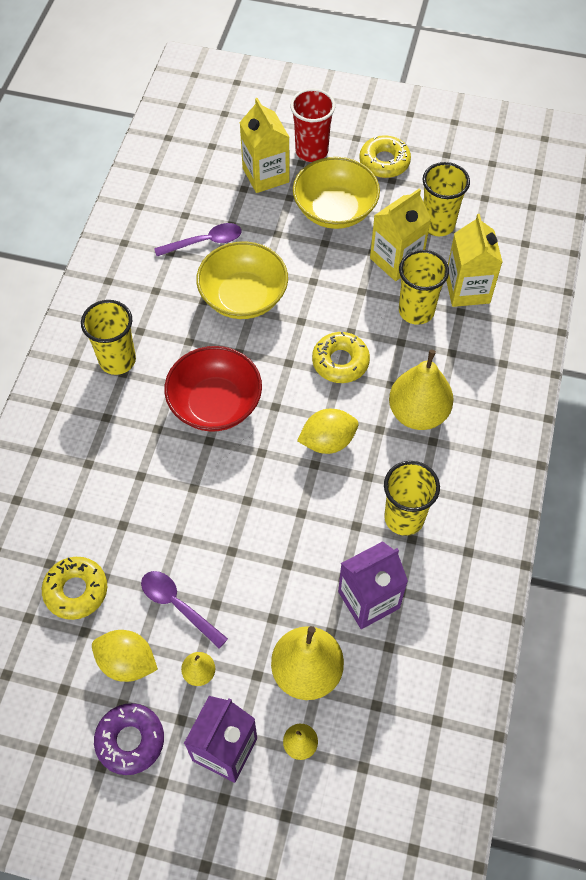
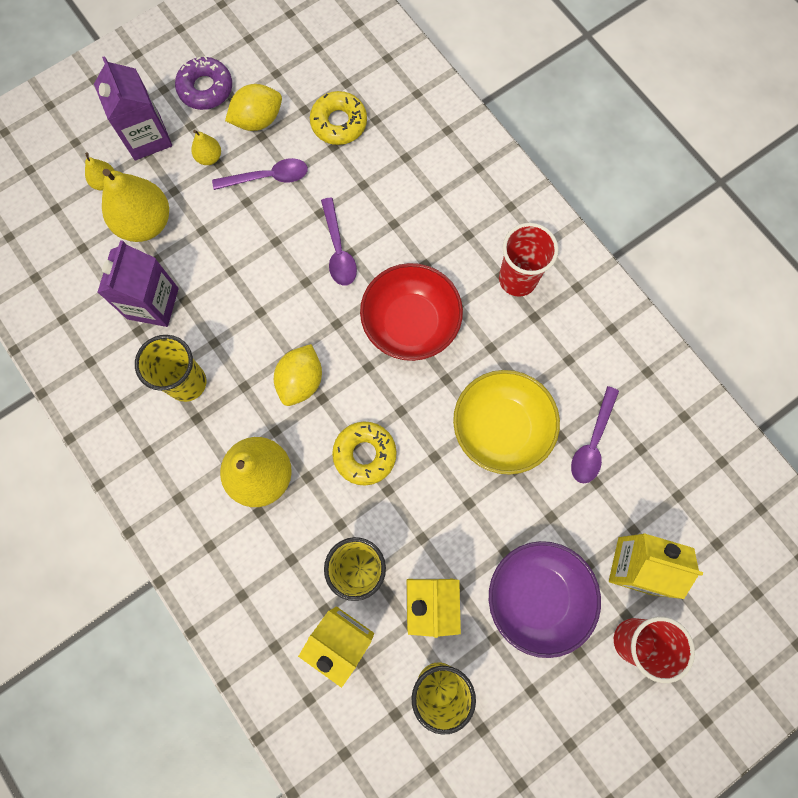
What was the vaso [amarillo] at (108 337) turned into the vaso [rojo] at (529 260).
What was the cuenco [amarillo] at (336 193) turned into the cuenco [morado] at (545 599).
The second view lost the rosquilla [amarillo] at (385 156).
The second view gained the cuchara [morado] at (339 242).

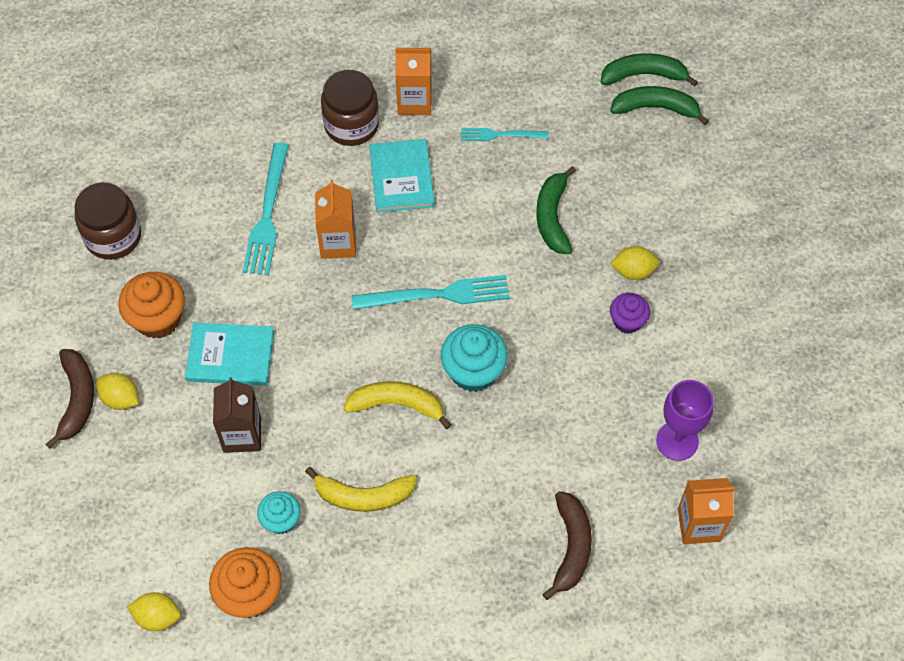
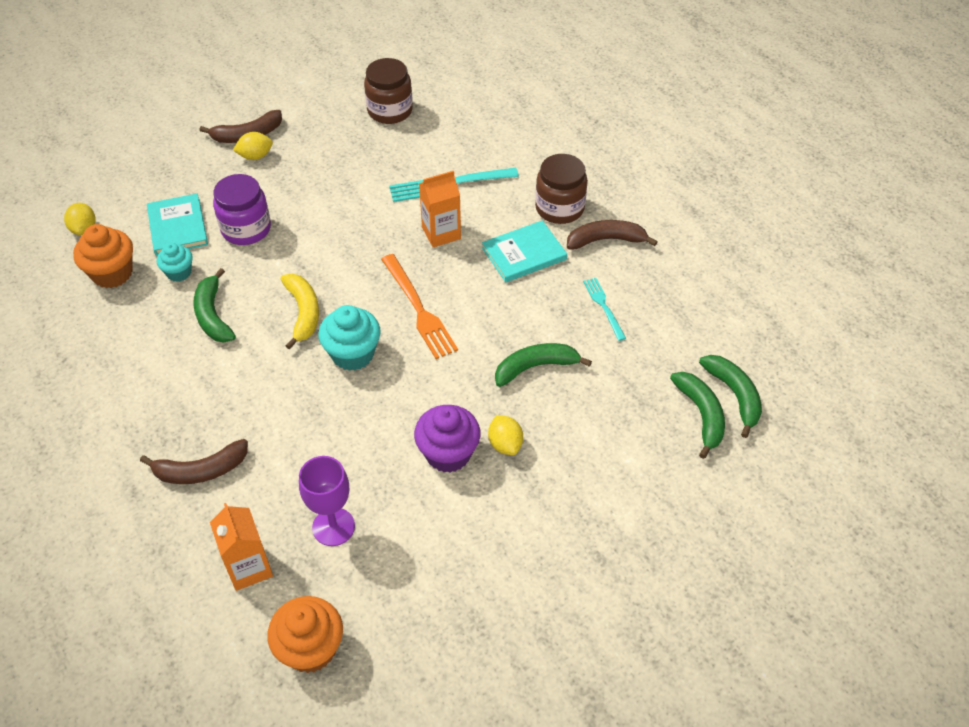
The limón [amarillo] at (117 391) ended up facing another way, 60 degrees clockwise from before.
The magdalena [naranja] ended up elsewhere, having gone from (151 305) to (305 634).
The libro [turquesa] ended up elsewhere, having gone from (229 354) to (177 224).
Where the cartón de leche [marrón] stood at (237 415), the tarro [morado] came to stand at (242 209).
What was the plátano [amarillo] at (361 489) turned into the plátano [verde] at (214 305).
What was the tenedor [turquesa] at (431 292) turned into the tenedor [naranja] at (419 306).
Where the cartón de leche [naranja] stood at (413 81), the plátano [marrón] came to stand at (612 235).
The size of the magdalena [morado] at (630 313) changed by a factor of 1.62.

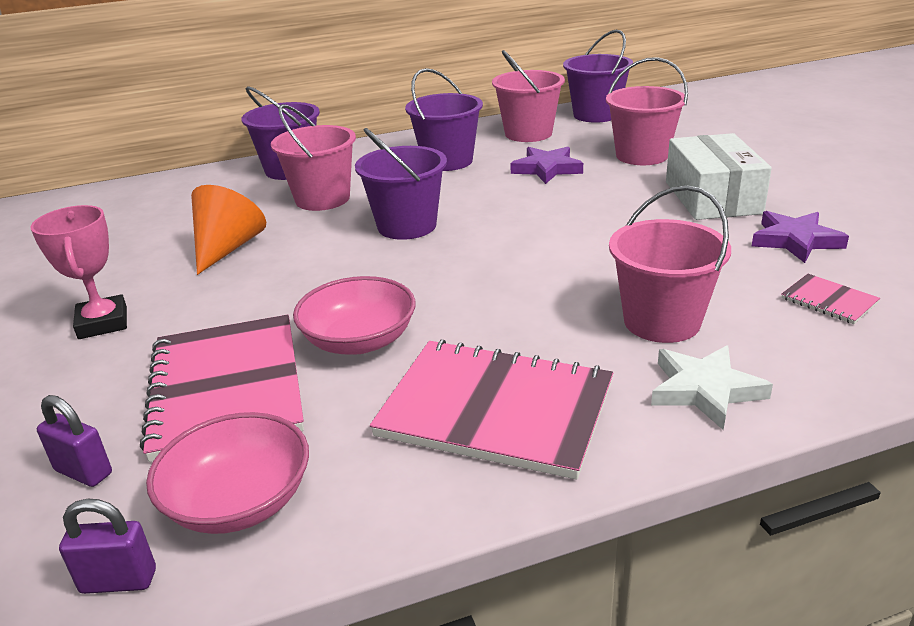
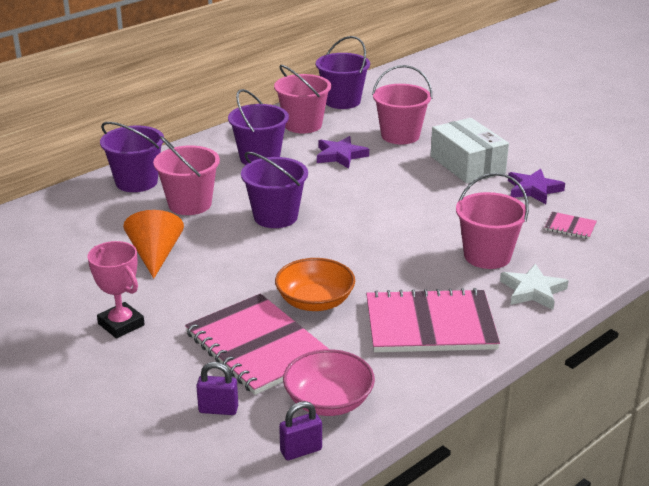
What was the cuenco [rosa] at (354 315) turned into the cuenco [naranja] at (315 284).

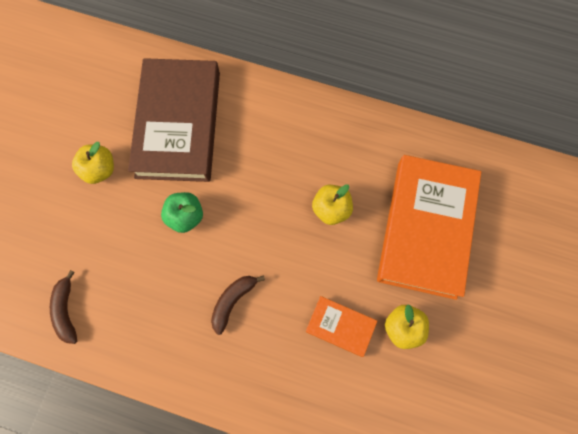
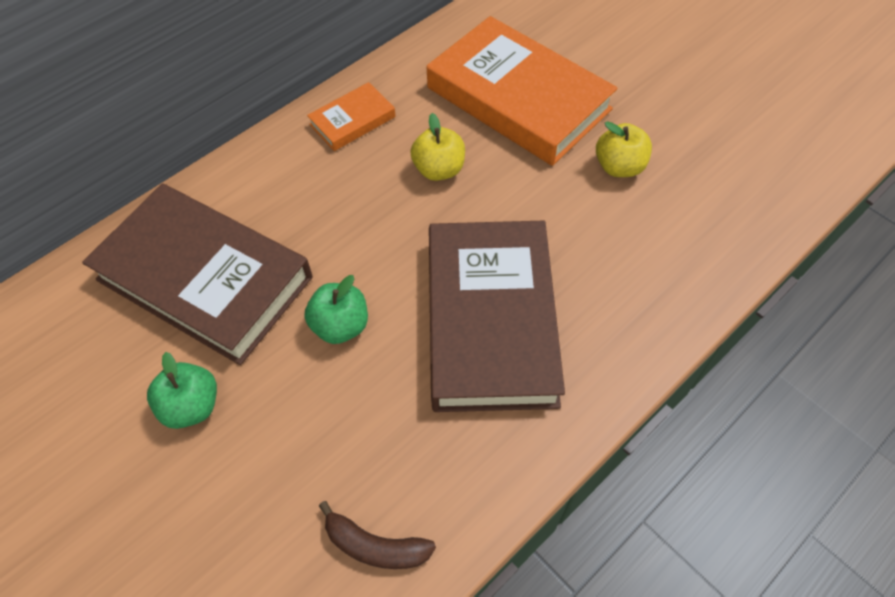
What was the manzana [amarillo] at (93 163) turned into the manzana [verde] at (182 390).
Where the plátano [marrón] stood at (238 305), the libro [marrón] came to stand at (497 316).
The libro [naranja] ended up elsewhere, having gone from (341 326) to (351 116).

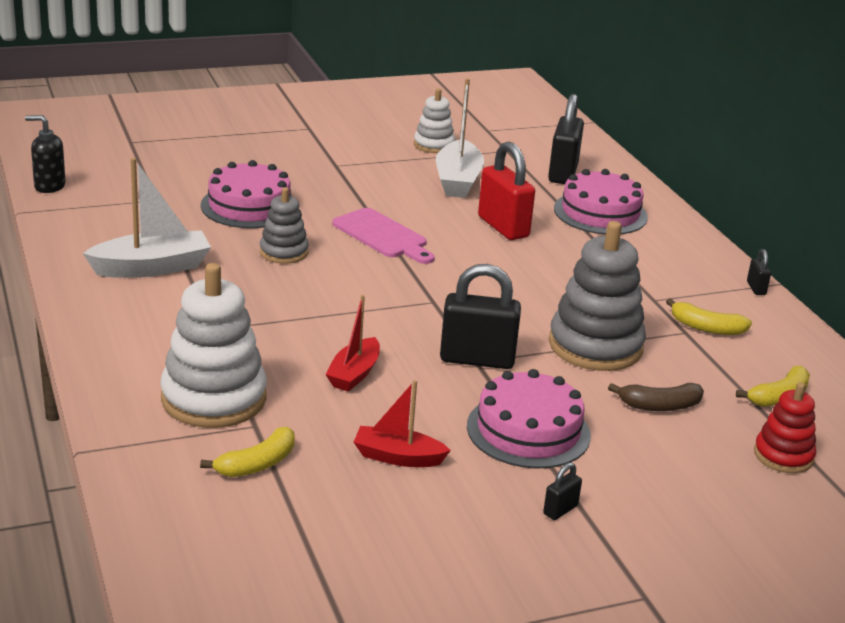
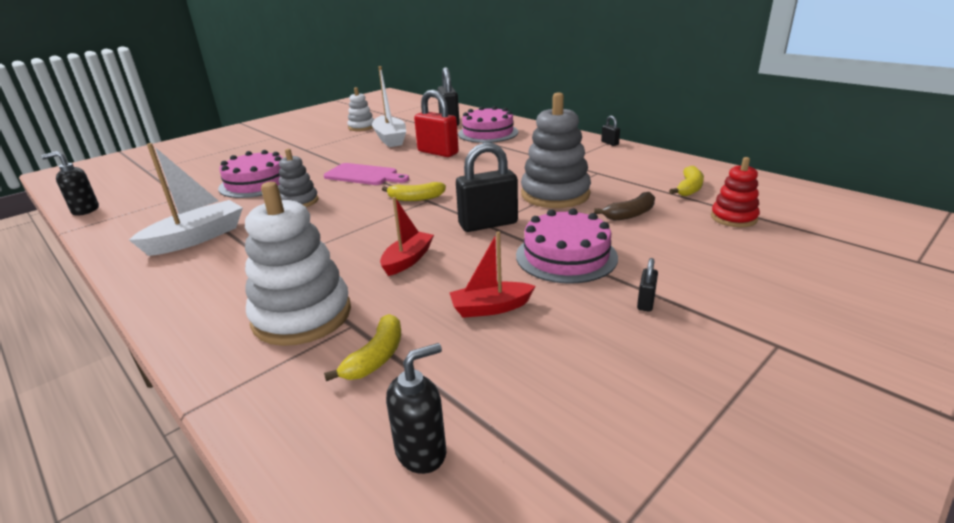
The barco [rojo] at (352 343) ended up facing another way, 150 degrees counterclockwise from before.
The plátano [amarillo] ended up elsewhere, having gone from (709 316) to (414 191).
The second view gained the dispensador de jabón [negro] at (416 408).

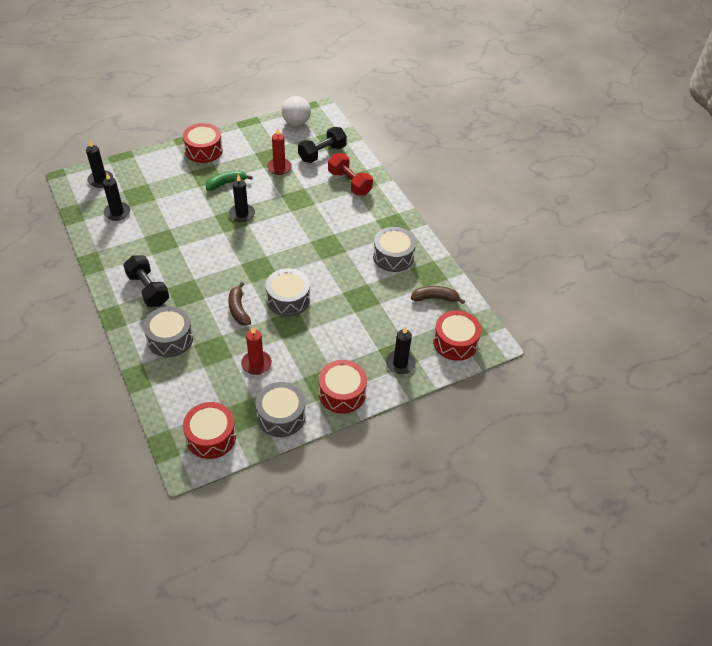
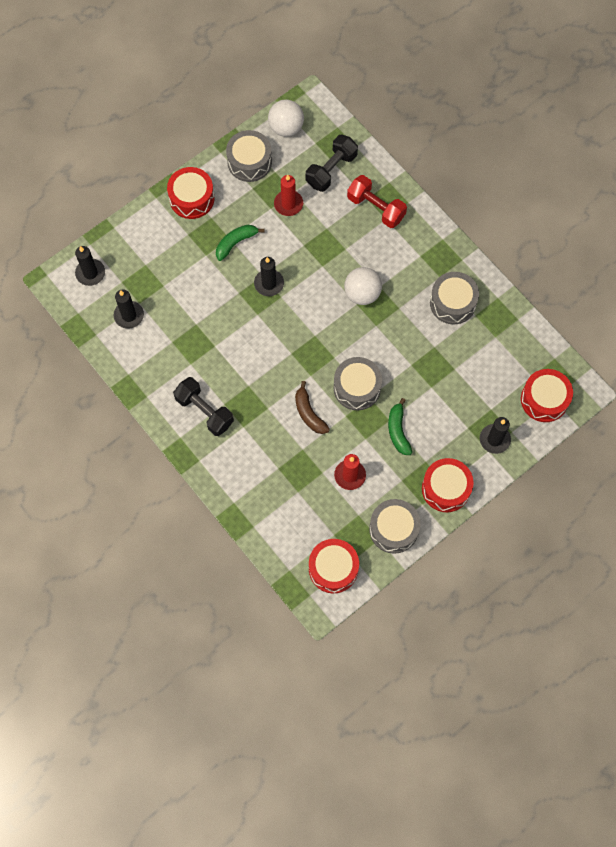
The tambor [gris] ended up elsewhere, having gone from (168 331) to (249 156).
The second view lost the plátano [marrón] at (438 295).
The second view gained the pelota [blanco] at (363 286).
The second view gained the plátano [verde] at (400 426).

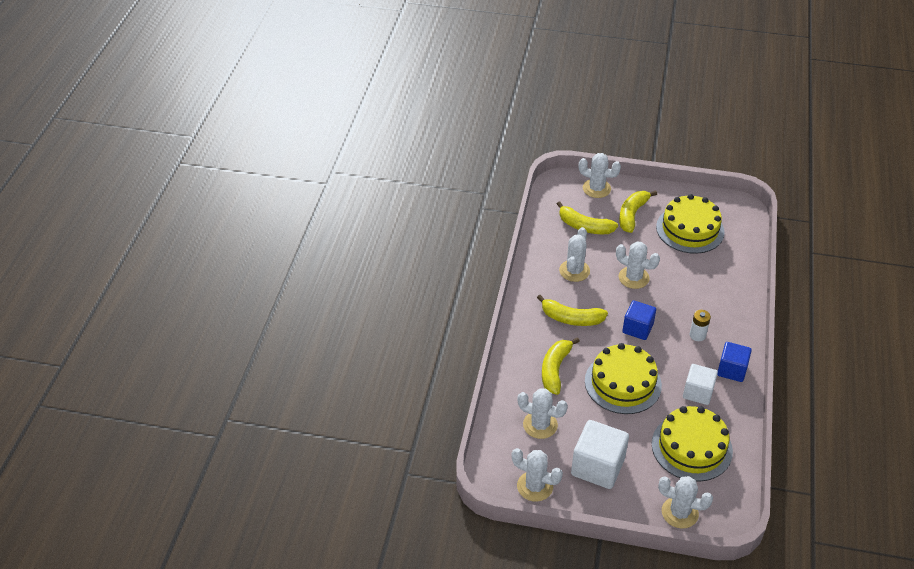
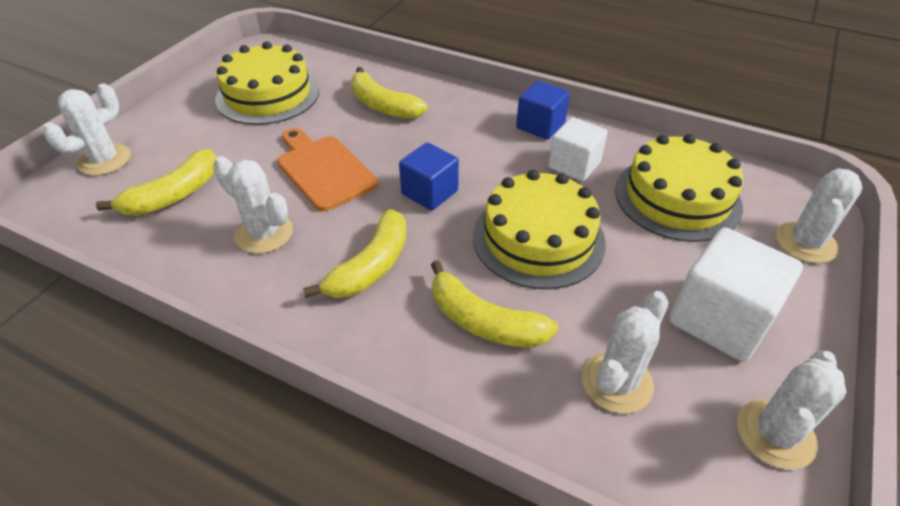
Where the cactus [blanco] stood at (638 265), the tabla de cortar [naranja] came to stand at (327 169).
The plátano [amarillo] ended up elsewhere, having gone from (638 211) to (389 93).
The second view lost the pila [blanco] at (700 325).

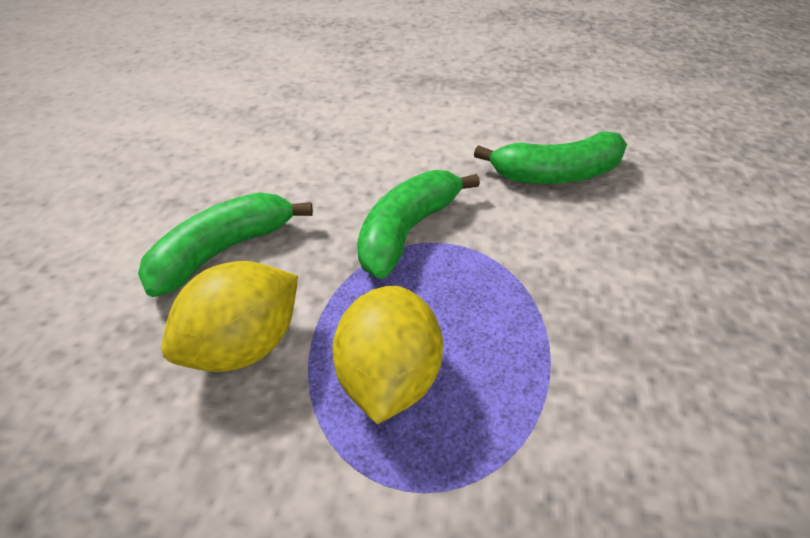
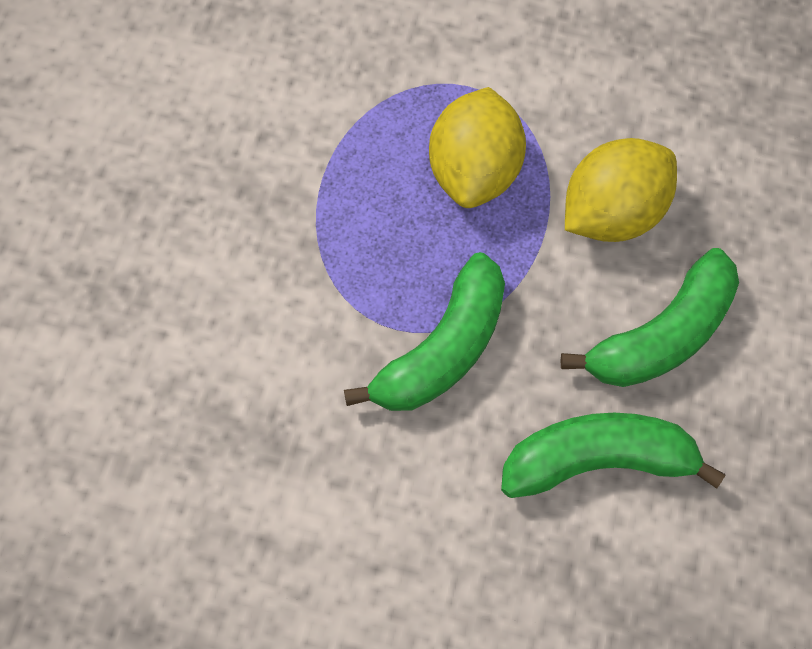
The plátano [verde] ended up elsewhere, having gone from (550 158) to (613 455).

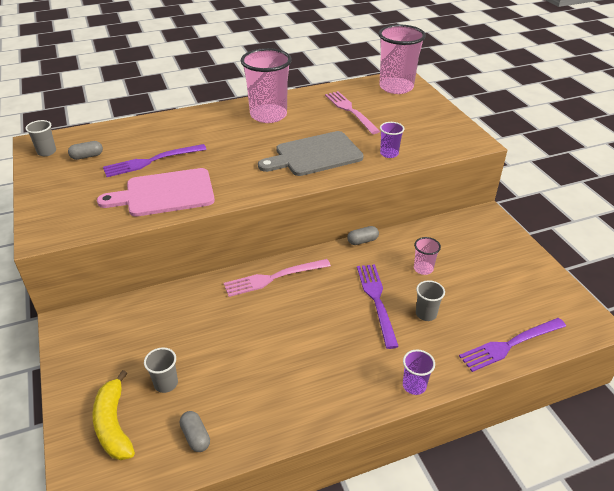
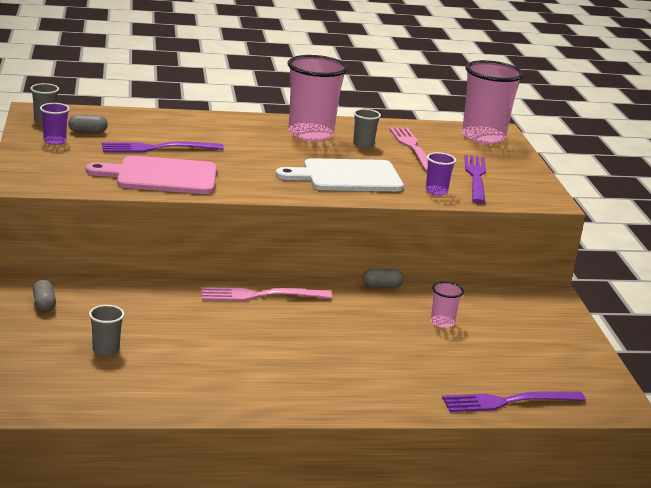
The second view lost the plátano [amarillo] at (113 415).
The cápsula [gris] ended up elsewhere, having gone from (195 431) to (44 296).
What was the tabla de cortar [gris] at (311 153) turned into the tabla de cortar [blanco] at (340 174).
The tenedor [morado] ended up elsewhere, having gone from (378 306) to (475 179).
The vaso [morado] ended up elsewhere, having gone from (419 372) to (55 124).
The vaso [gris] ended up elsewhere, having gone from (430 300) to (367 128).

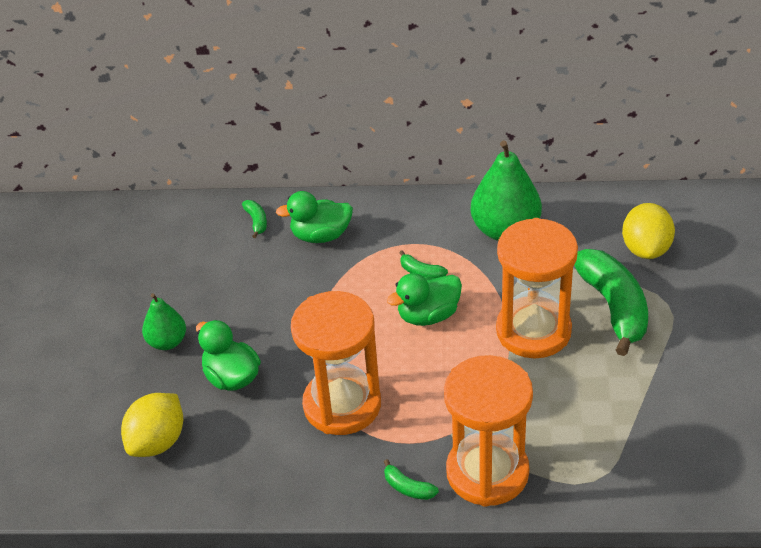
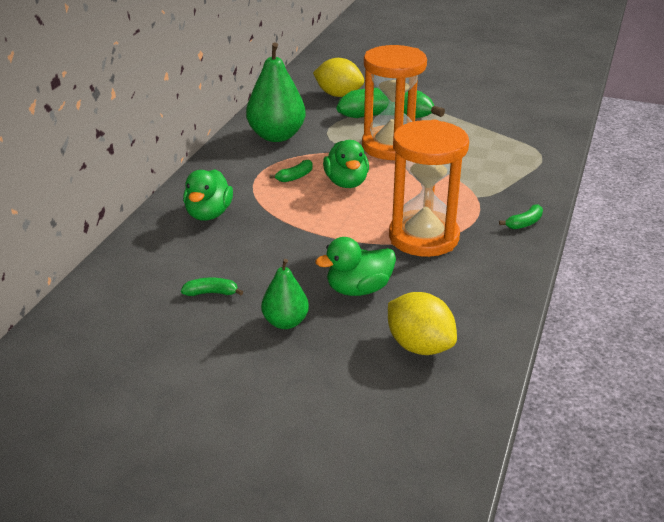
The plátano [verde] ended up elsewhere, having gone from (254 219) to (212 287).
The second view lost the reloj de arena [naranja] at (488 431).

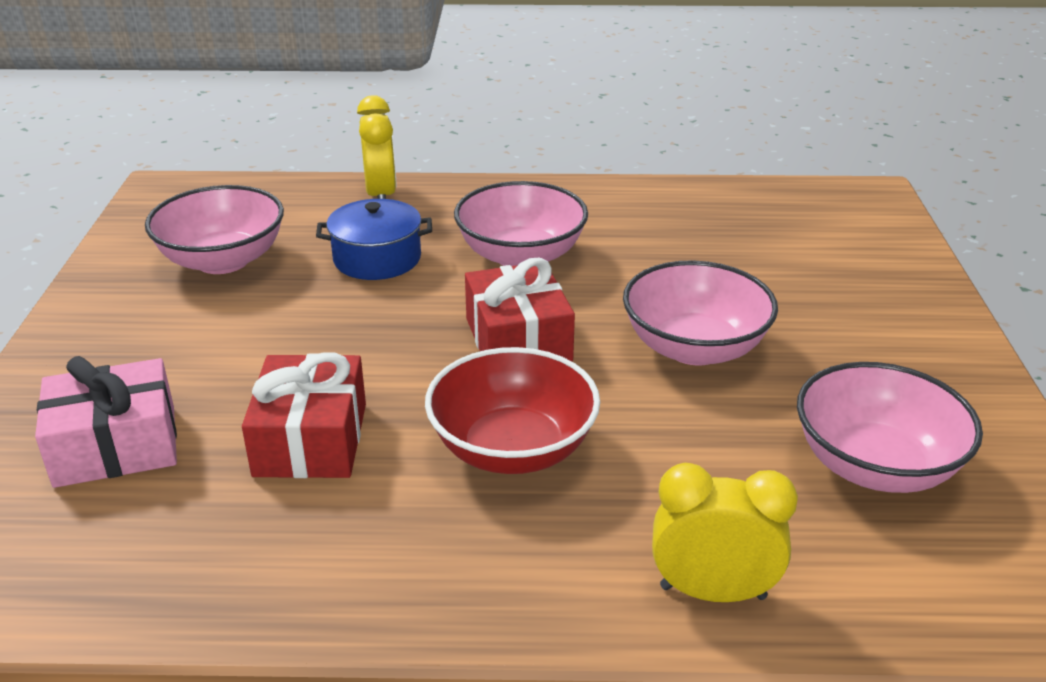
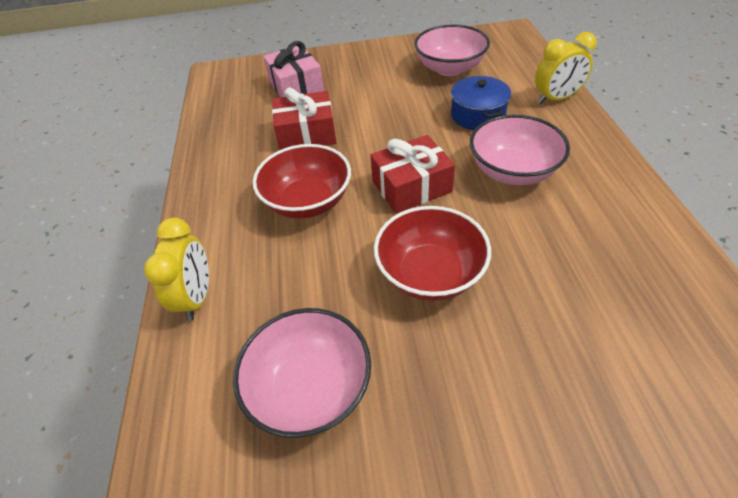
What was the cuenco [rosa] at (700 313) turned into the cuenco [rojo] at (432 253).

